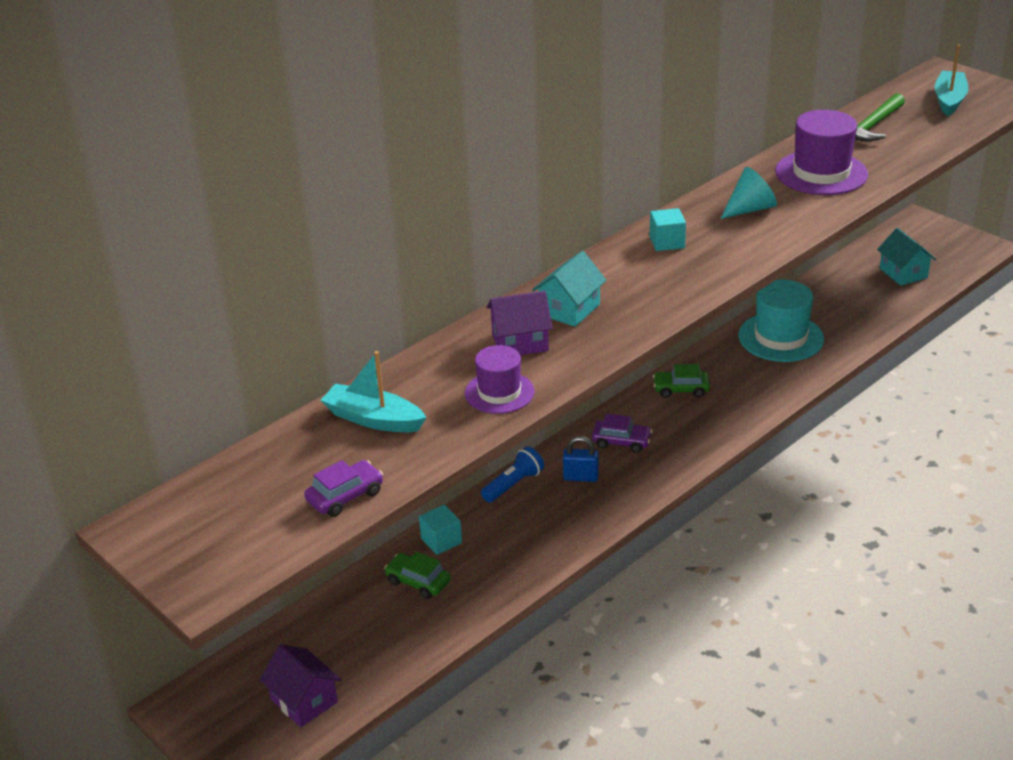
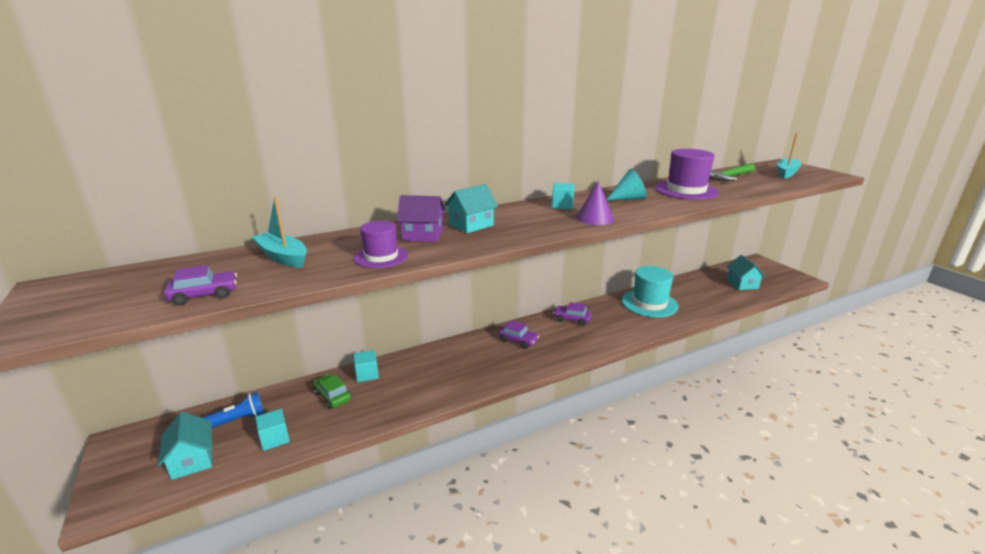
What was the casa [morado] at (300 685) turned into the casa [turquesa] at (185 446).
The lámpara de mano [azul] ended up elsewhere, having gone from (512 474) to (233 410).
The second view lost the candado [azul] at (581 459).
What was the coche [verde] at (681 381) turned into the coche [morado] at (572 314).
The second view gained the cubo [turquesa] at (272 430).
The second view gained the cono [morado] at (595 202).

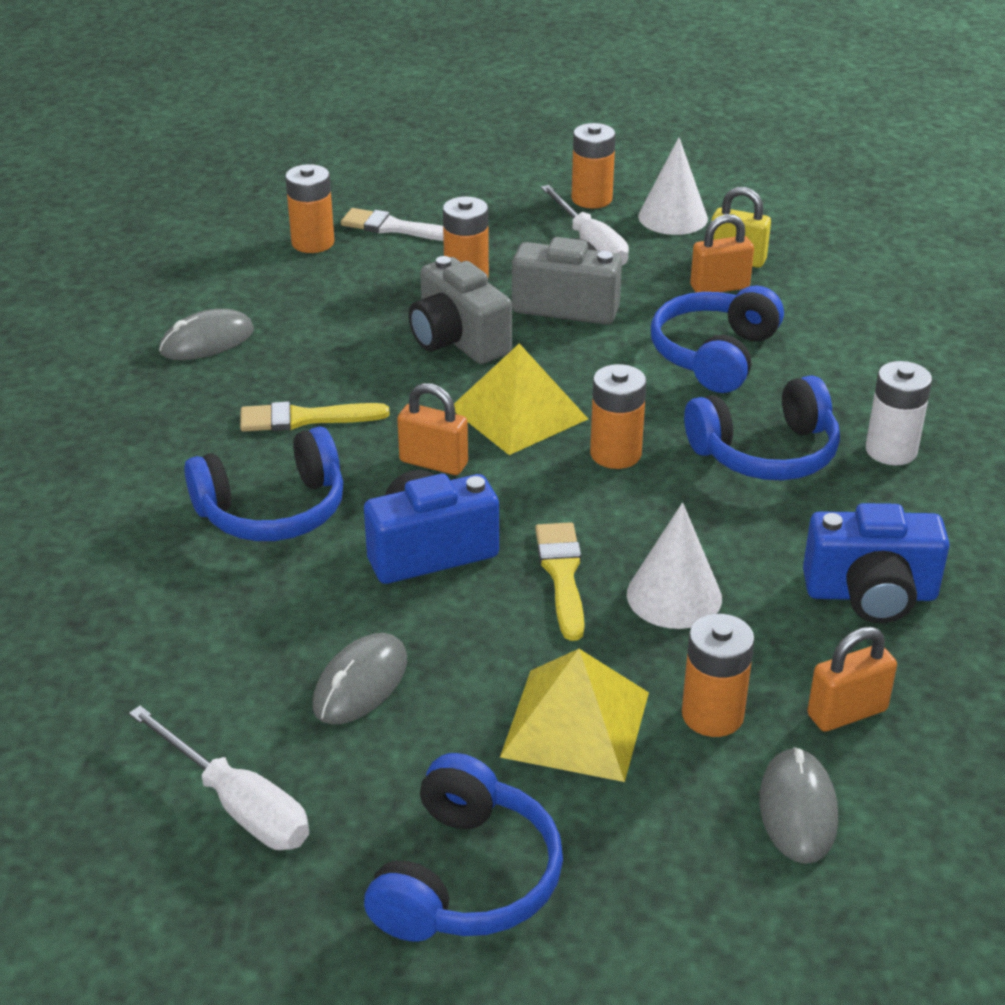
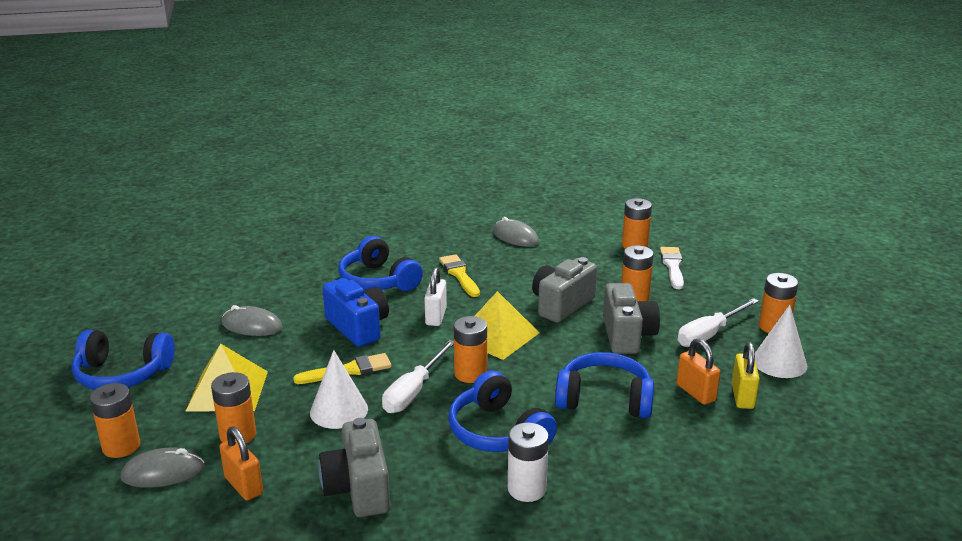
The destornillador [blanco] ended up elsewhere, having gone from (219 778) to (418 376).
What was the candado [naranja] at (432 429) turned into the candado [blanco] at (435 296).
What was the cámara [azul] at (876 563) turned into the cámara [gris] at (354 467).
The second view gained the pila [naranja] at (115 420).

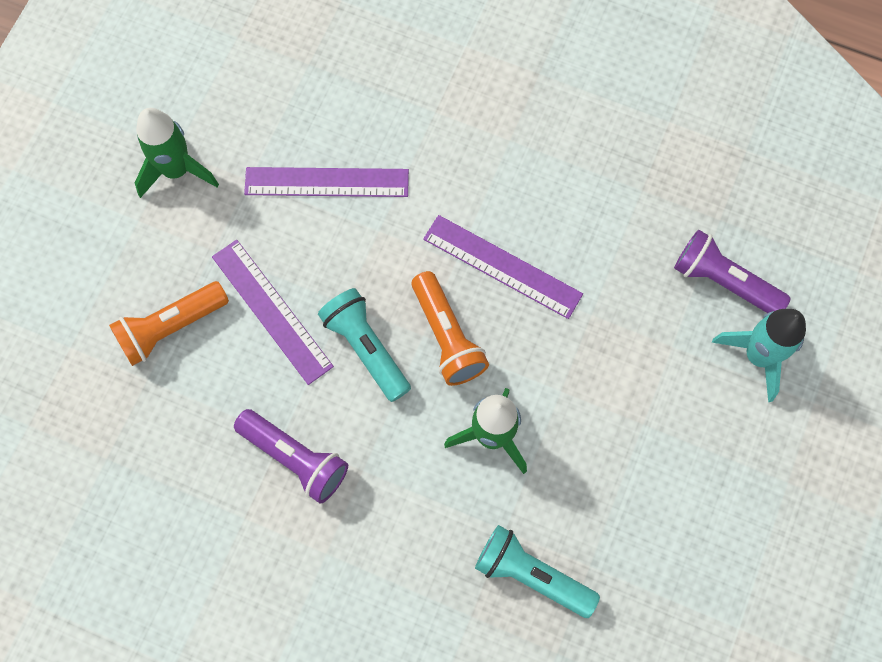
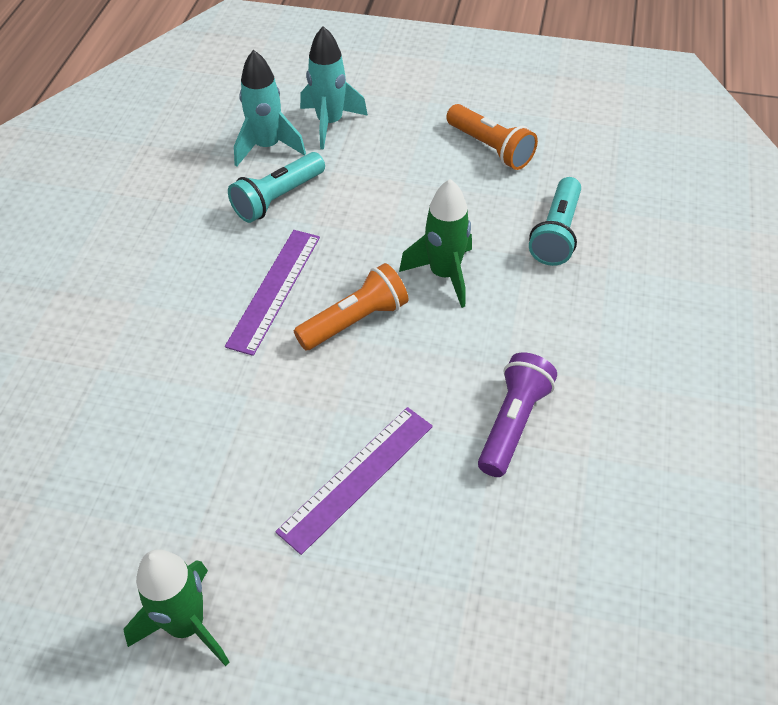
The lámpara de mano [naranja] ended up elsewhere, having gone from (169 323) to (492 137).
The second view lost the regla [morado] at (326 182).
The lámpara de mano [turquesa] ended up elsewhere, having gone from (364 345) to (276 187).
Where the lámpara de mano [morado] stood at (732 271), the cohete [turquesa] came to stand at (270 108).

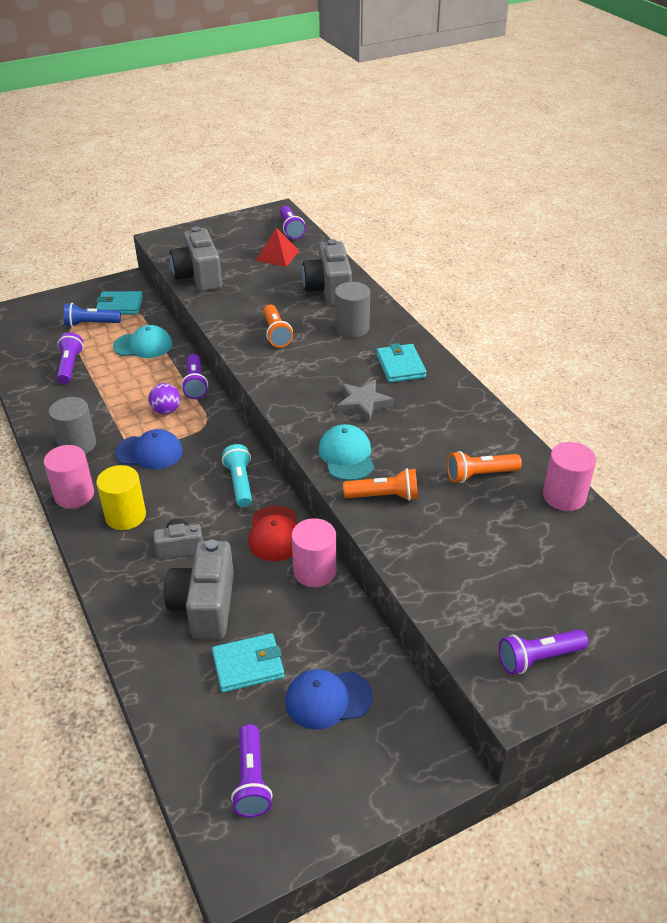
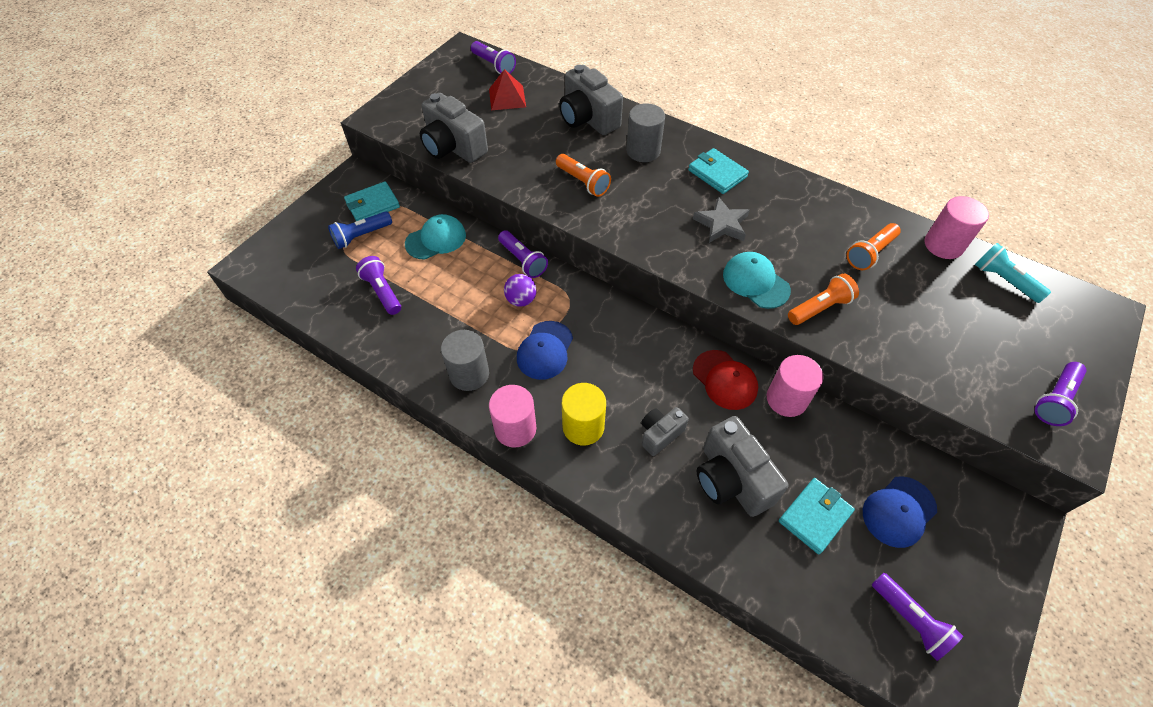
The gorra [azul] at (149 449) ended up facing another way, 135 degrees clockwise from before.
The lámpara de mano [turquesa] ended up elsewhere, having gone from (237 475) to (1012 273).

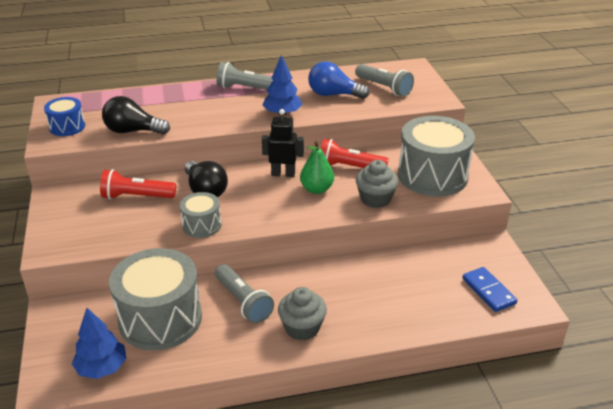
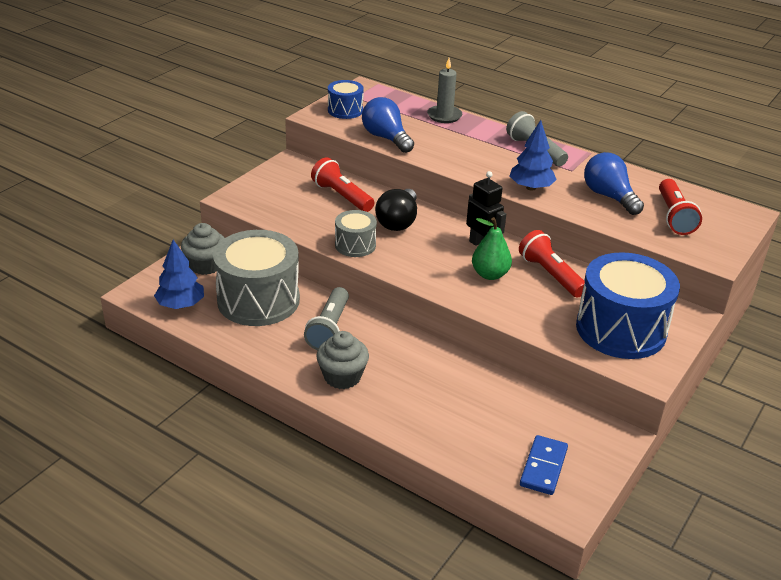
What was the bombilla [negro] at (136 115) turned into the bombilla [azul] at (388 125).
What was the lámpara de mano [gris] at (384 80) turned into the lámpara de mano [rojo] at (680 207).
The magdalena [gris] ended up elsewhere, having gone from (377 184) to (203 249).
What was the tambor [gris] at (436 156) turned into the tambor [azul] at (628 305).
The second view gained the vela [gris] at (444 90).

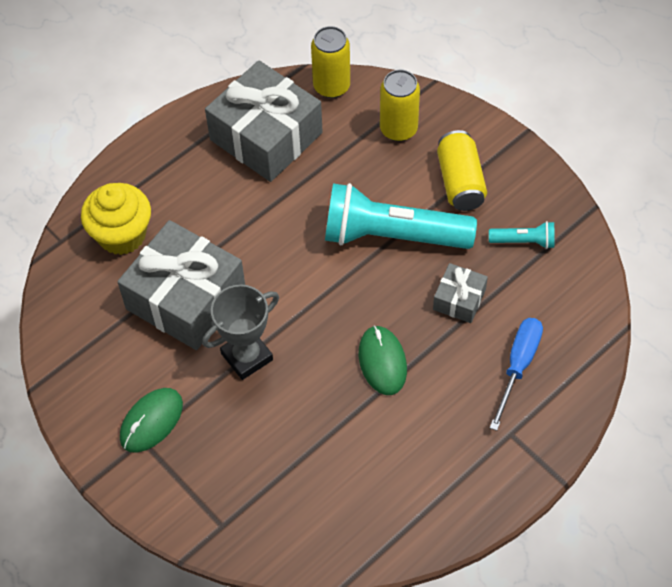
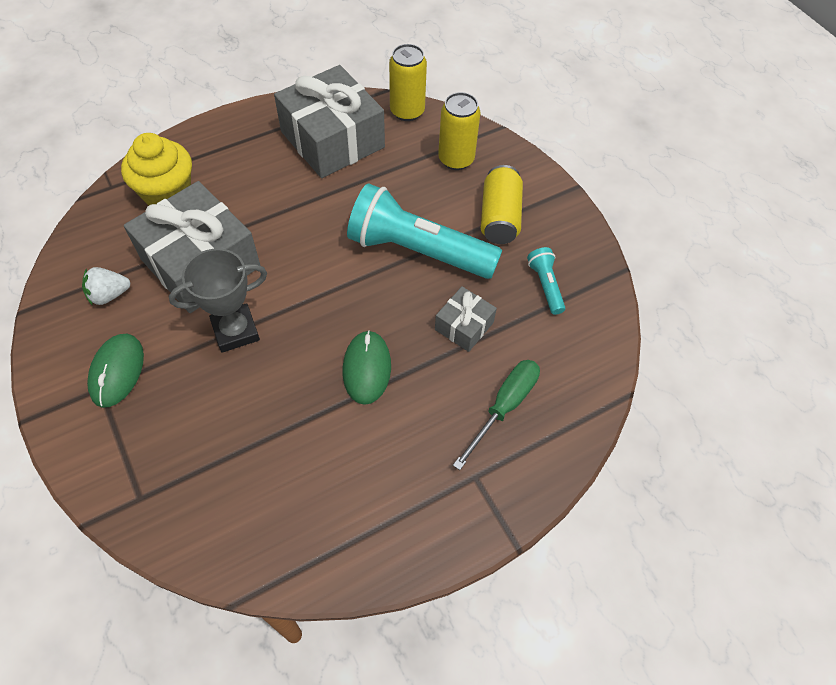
The ratón [verde] at (151 420) ended up facing another way, 45 degrees counterclockwise from before.
The lámpara de mano [turquesa] at (521 235) ended up facing another way, 120 degrees counterclockwise from before.
What was the destornillador [azul] at (516 374) turned into the destornillador [verde] at (496 415).
The second view gained the fresa [blanco] at (106 286).

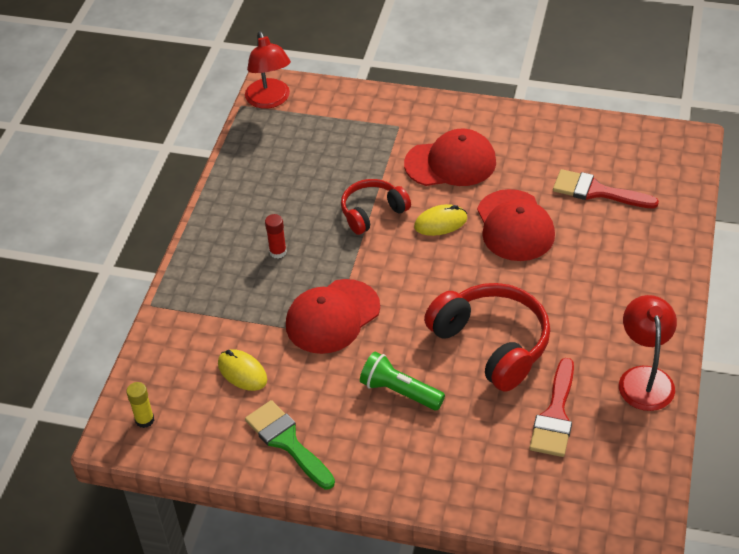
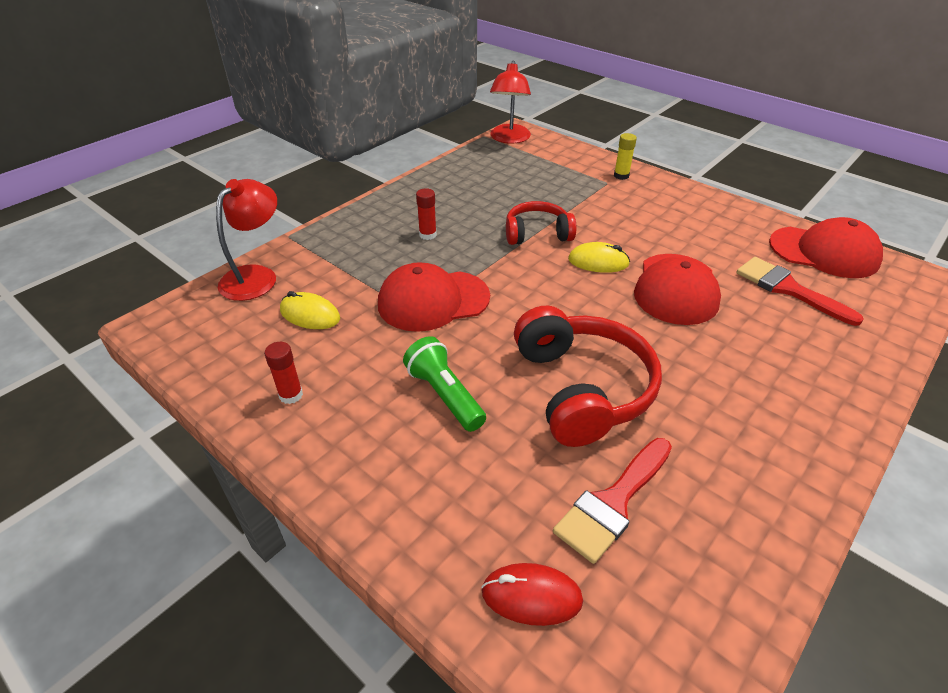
The barra de pegamento [amarillo] ended up elsewhere, having gone from (140 405) to (625 156).
The ratón [amarillo] at (242 370) ended up facing another way, 45 degrees counterclockwise from before.
Where the pincel [verde] stood at (290 444), the barra de pegamento [rojo] came to stand at (283 373).
The gorra [rojo] ended up elsewhere, having gone from (450 157) to (826 247).
The lámpara [rojo] ended up elsewhere, having gone from (648 353) to (246 240).
The second view gained the ratón [rojo] at (532 594).

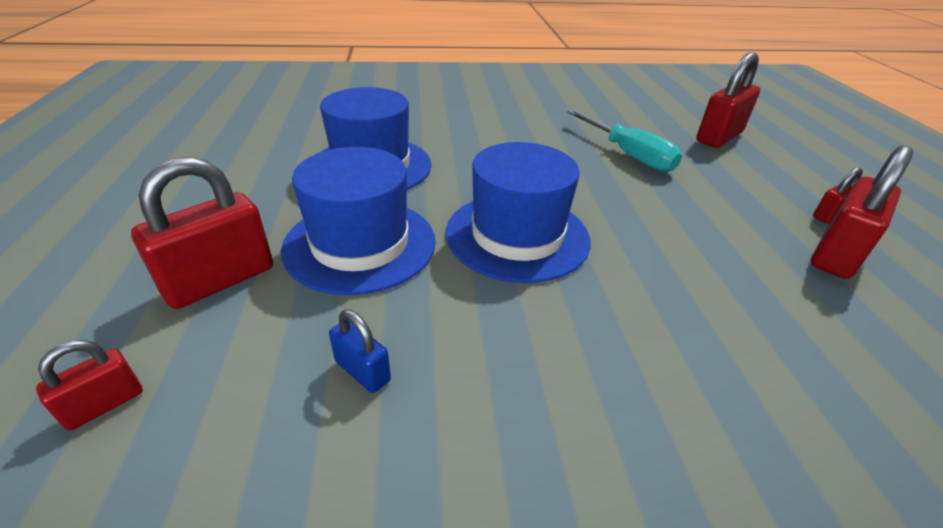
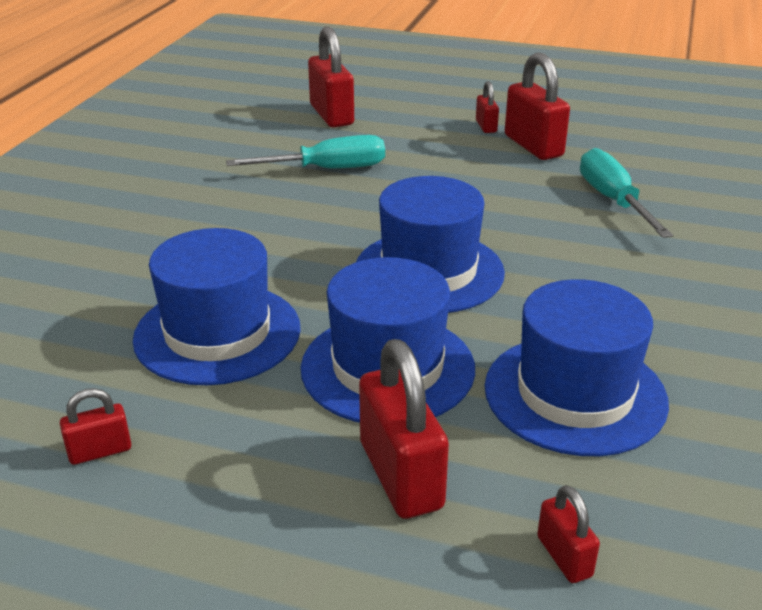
Where the candado [azul] stood at (360 351), the sombrero [azul] came to stand at (577 367).
The second view gained the candado [rojo] at (95 426).
The second view gained the destornillador [turquesa] at (626 193).

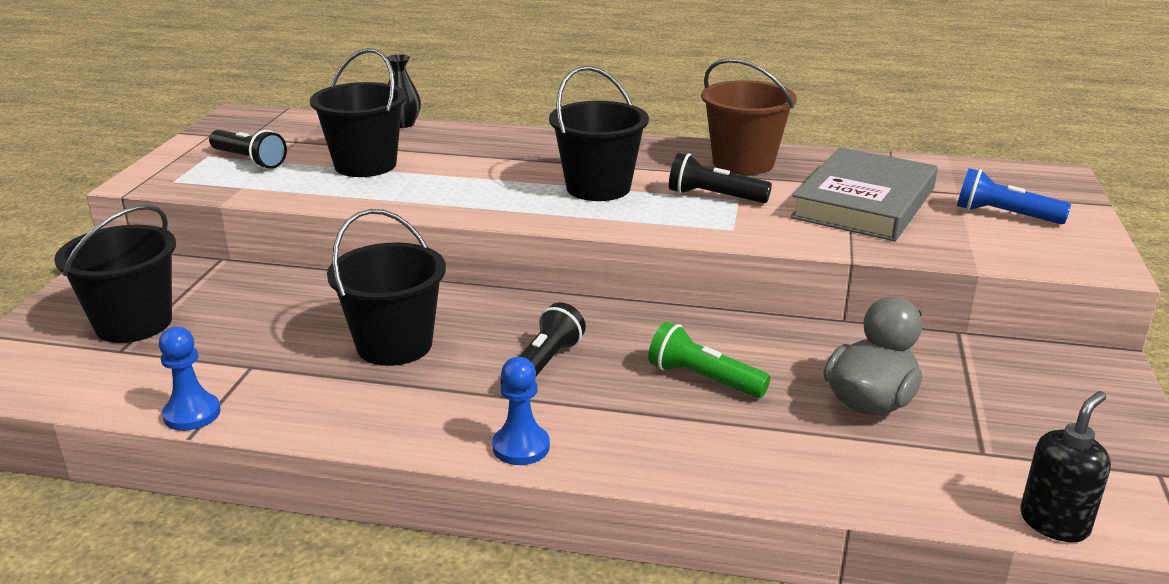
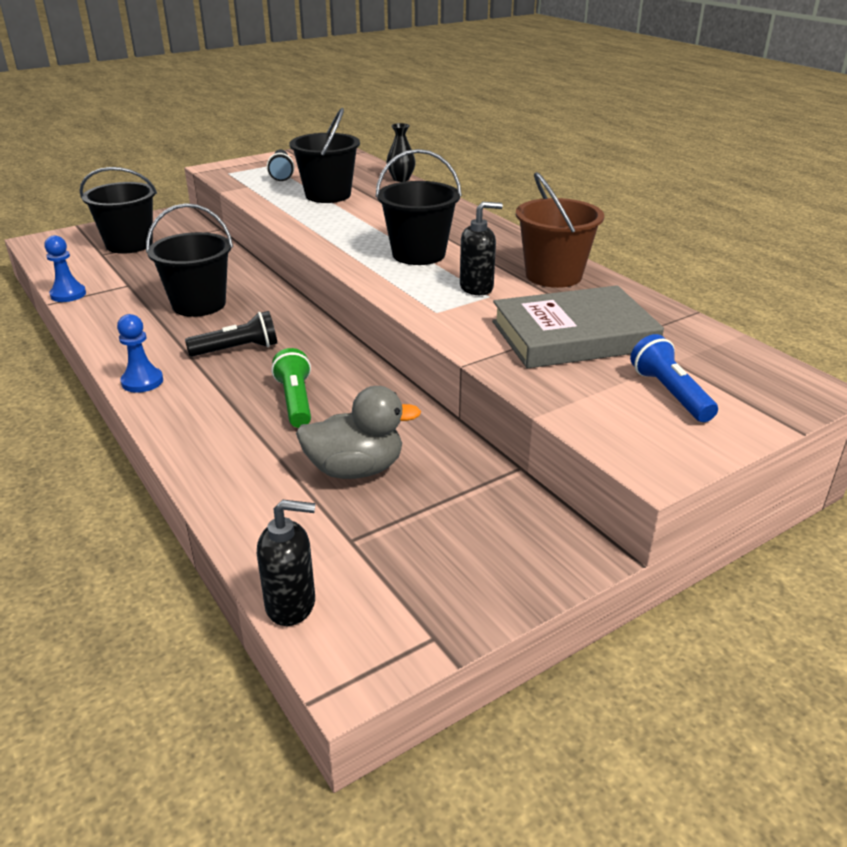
Where the lámpara de mano [negro] stood at (720 178), the dispensador de jabón [negro] came to stand at (481 248).

